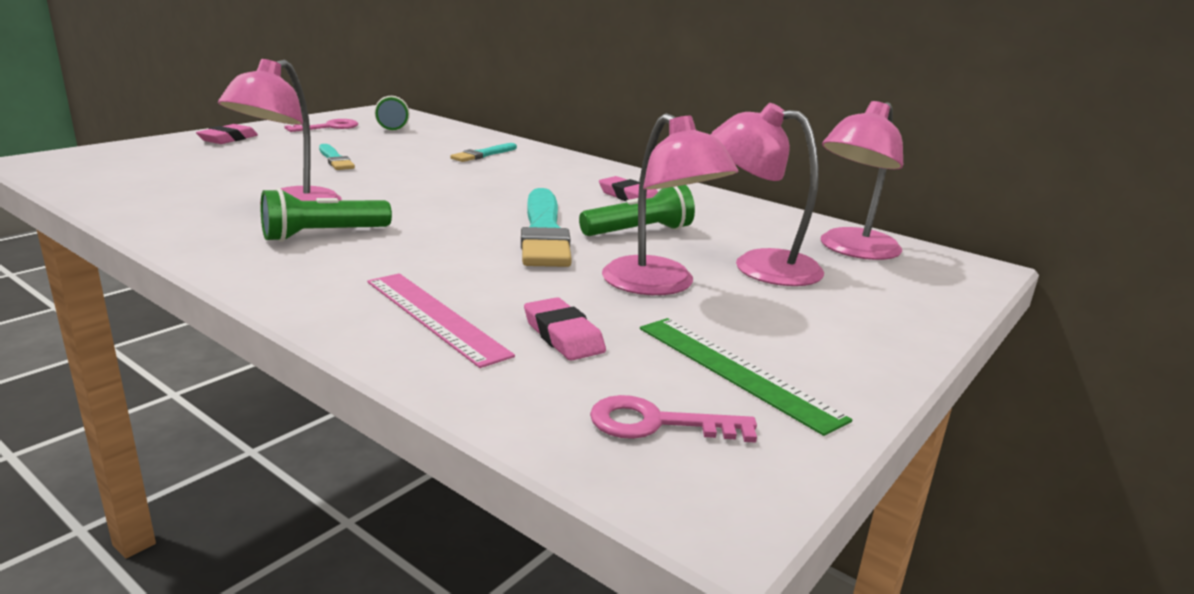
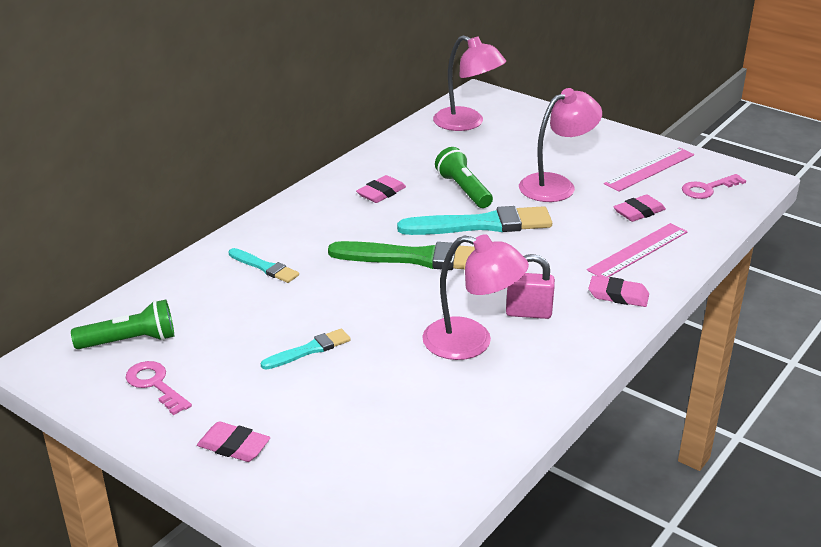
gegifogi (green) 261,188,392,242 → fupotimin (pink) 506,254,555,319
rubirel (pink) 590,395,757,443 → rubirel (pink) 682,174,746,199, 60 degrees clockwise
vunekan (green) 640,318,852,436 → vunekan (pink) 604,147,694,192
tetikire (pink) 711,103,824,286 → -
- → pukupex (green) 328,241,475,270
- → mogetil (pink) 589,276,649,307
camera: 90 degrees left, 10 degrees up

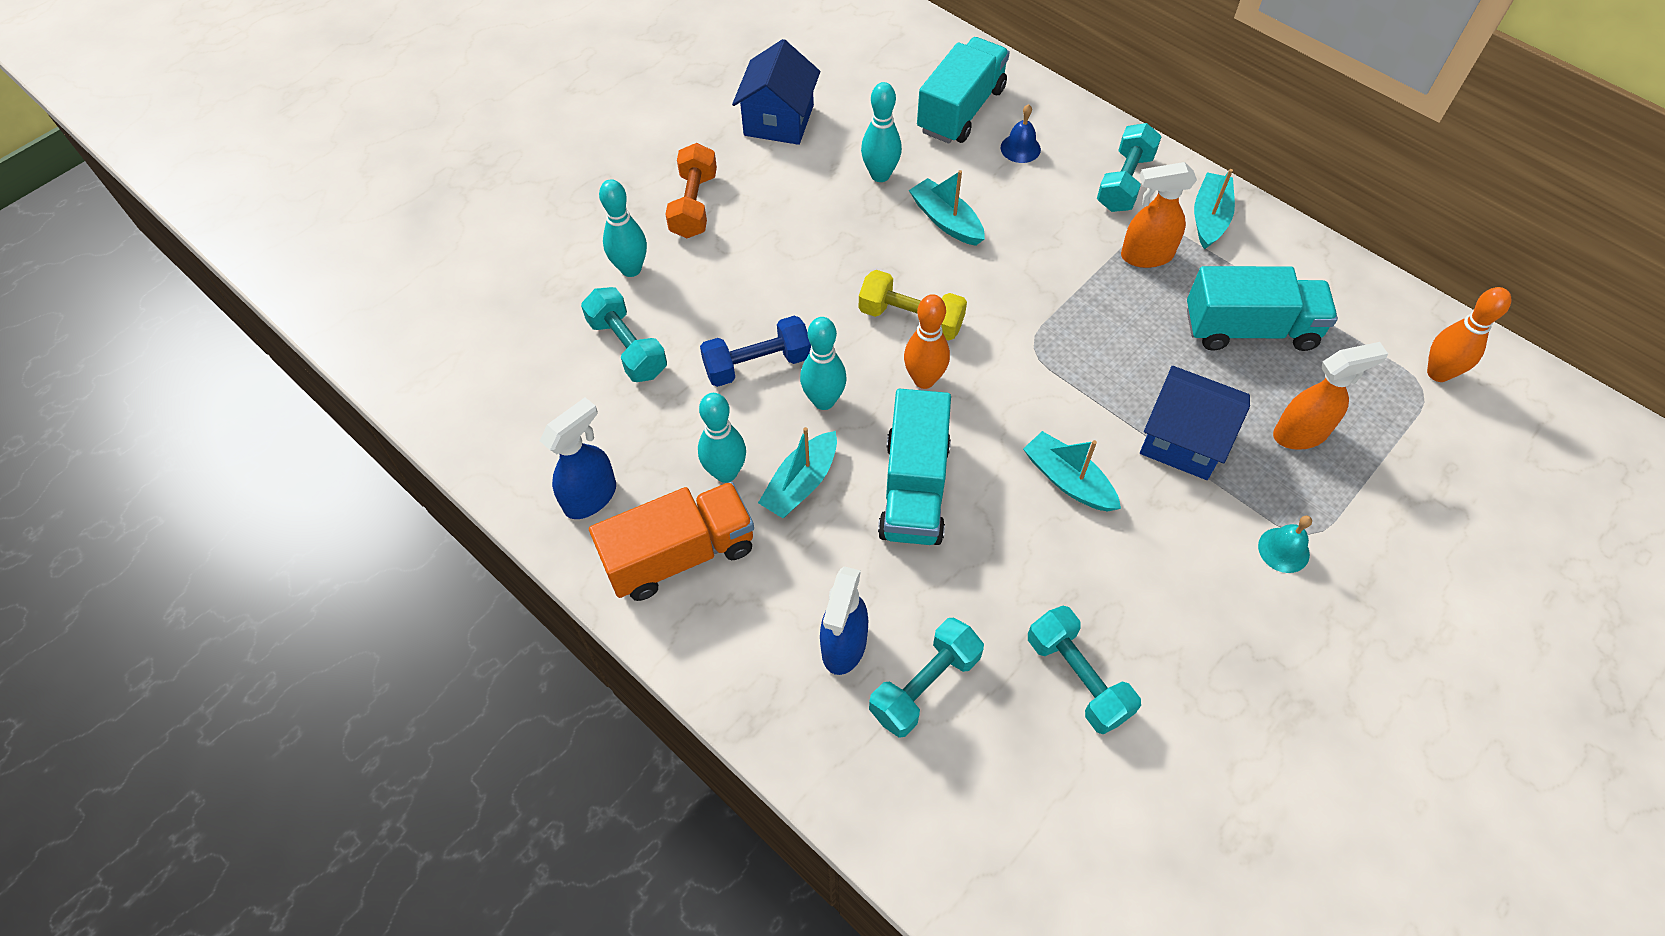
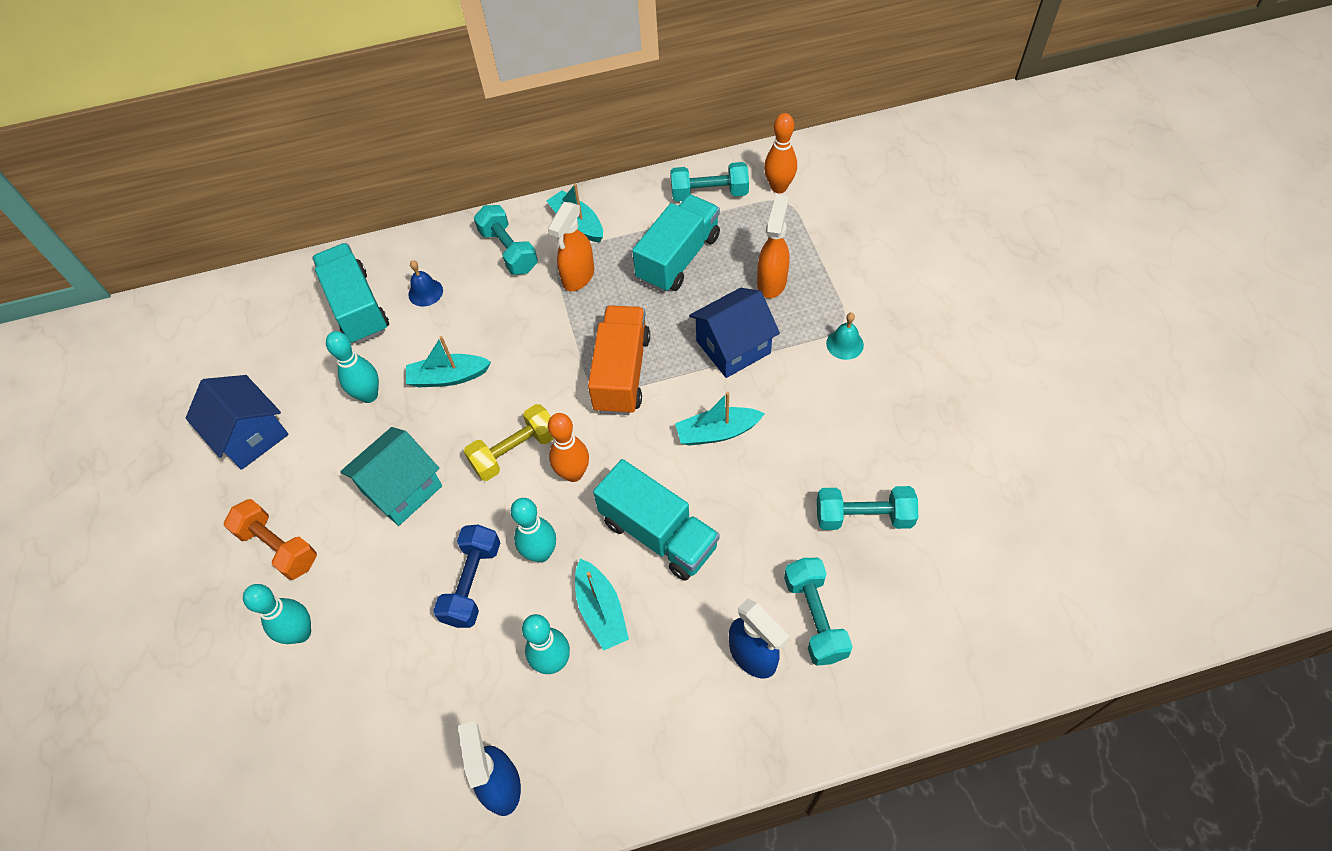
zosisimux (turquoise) 581,287,667,382 → zosisimux (turquoise) 670,162,749,201, moved
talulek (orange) 589,482,754,601 → talulek (orange) 588,305,650,415, moved
- → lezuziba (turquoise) 340,427,442,526
camera: 55 degrees left, 0 degrees up

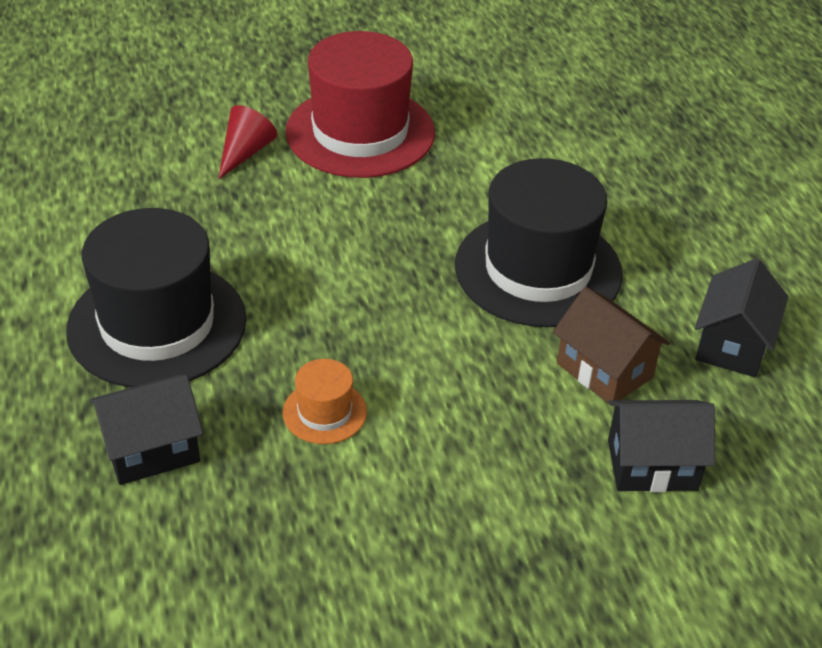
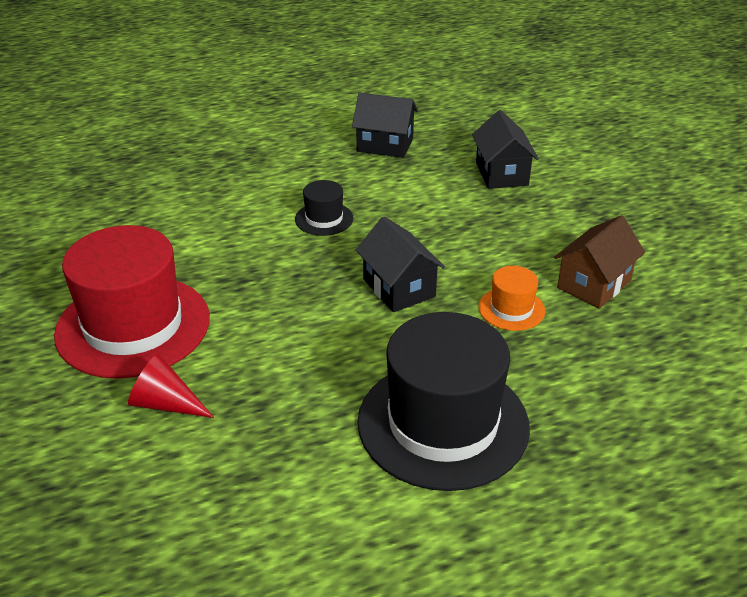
lezuziba (black) 90,375,203,485 → lezuziba (black) 356,216,445,312, moved
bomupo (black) 455,158,623,327 → bomupo (black) 295,180,353,236, x0.45
lezuziba (brown) 553,287,670,406 → lezuziba (brown) 554,215,645,309, moved
camera: 95 degrees left, 5 degrees down

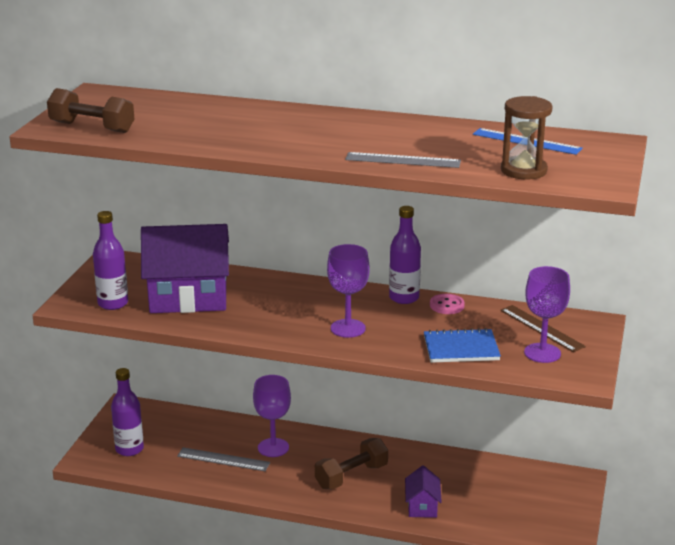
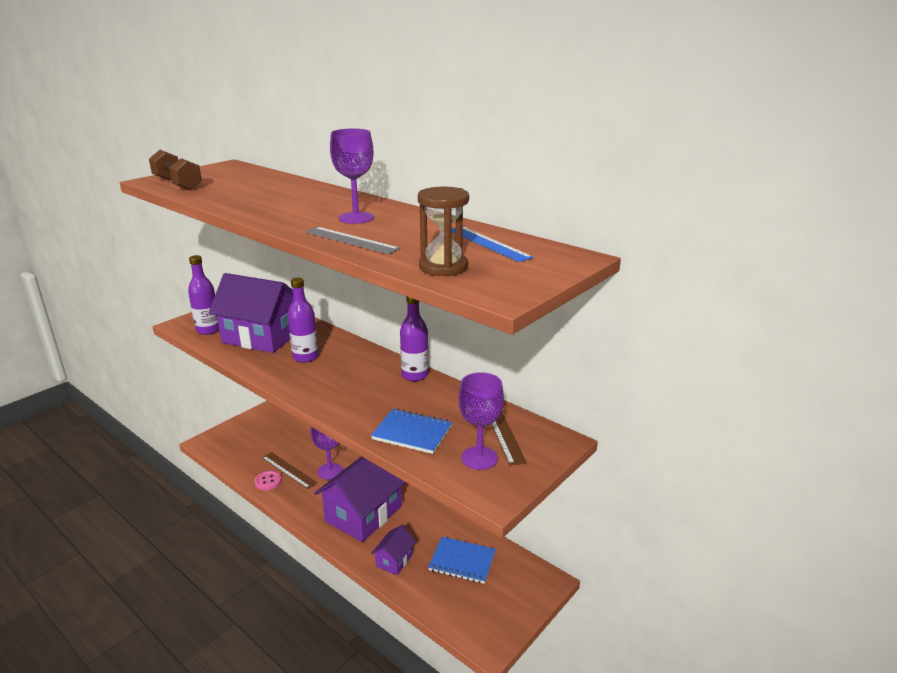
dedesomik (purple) 111,368,144,456 → dedesomik (purple) 287,278,319,363, moved
vunekan (grey) 177,447,270,471 → vunekan (brown) 262,452,317,489
zosisimux (brown) 315,438,388,489 → lezuziba (purple) 314,456,405,542
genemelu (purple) 327,244,370,338 → genemelu (purple) 330,128,374,224, moved
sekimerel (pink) 430,294,465,314 → sekimerel (pink) 254,470,282,490, moved
- → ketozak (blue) 428,537,496,584
camera: 25 degrees right, 0 degrees up

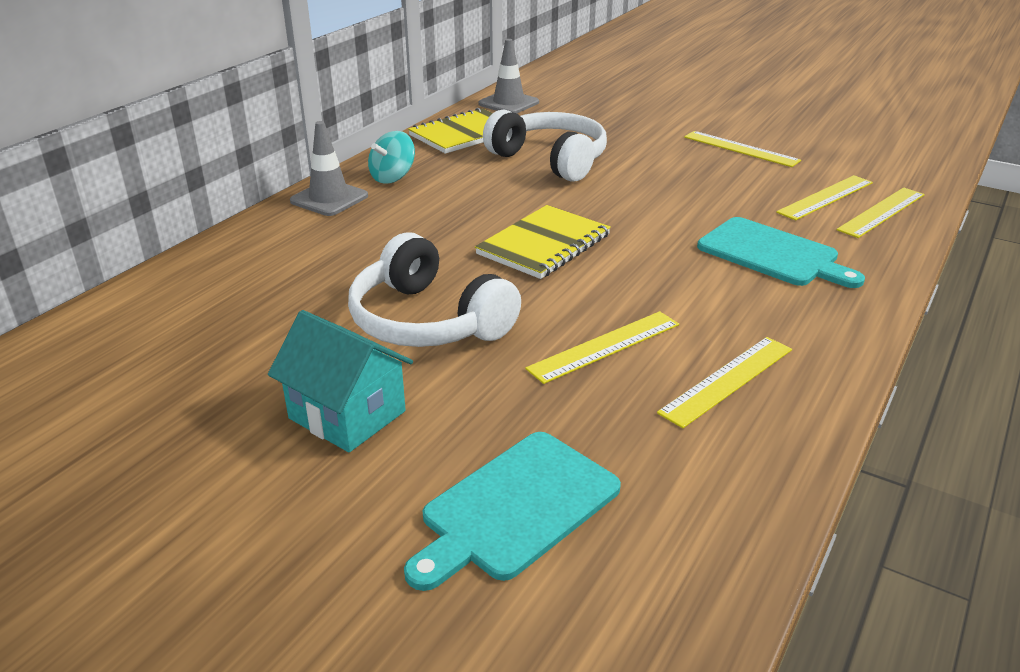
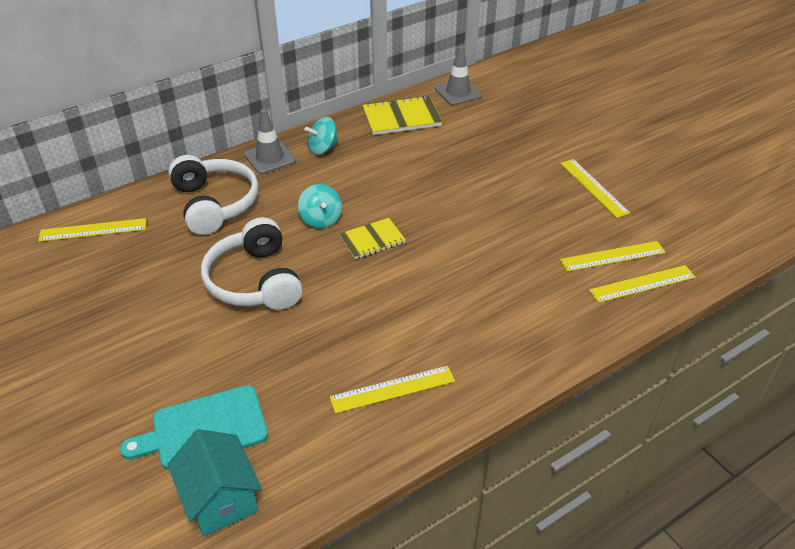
lezuziba (turquoise) 268,310,413,452 → lezuziba (turquoise) 167,429,262,536, moved
ketozak (yellow) 475,205,611,279 → ketozak (yellow) 339,218,406,259, x0.66
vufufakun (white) 483,109,607,182 → vufufakun (white) 168,155,259,235, moved
vunekan (yellow) 525,311,679,384 → vunekan (yellow) 38,218,146,242, moved
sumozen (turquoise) 697,217,865,288 → -
- → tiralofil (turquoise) 298,184,342,229
camera: 25 degrees right, 10 degrees up

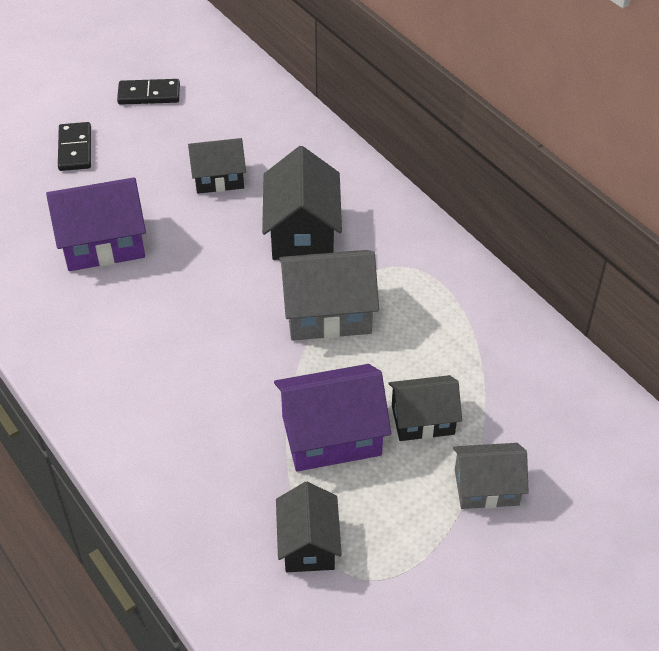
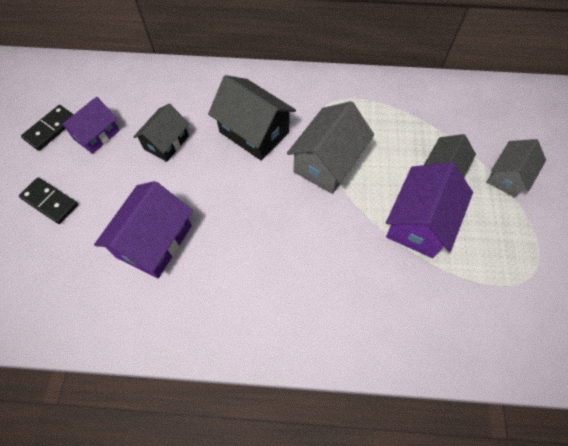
lezuziba (black) 276,482,342,572 → -
- → lezuziba (purple) 60,97,120,154
camera: 50 degrees left, 15 degrees up

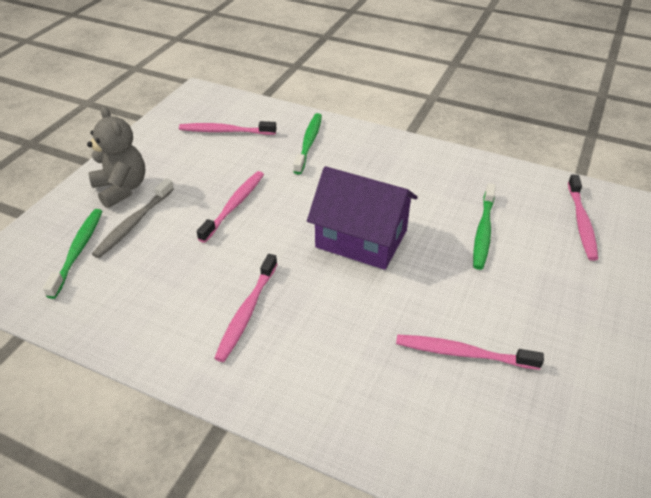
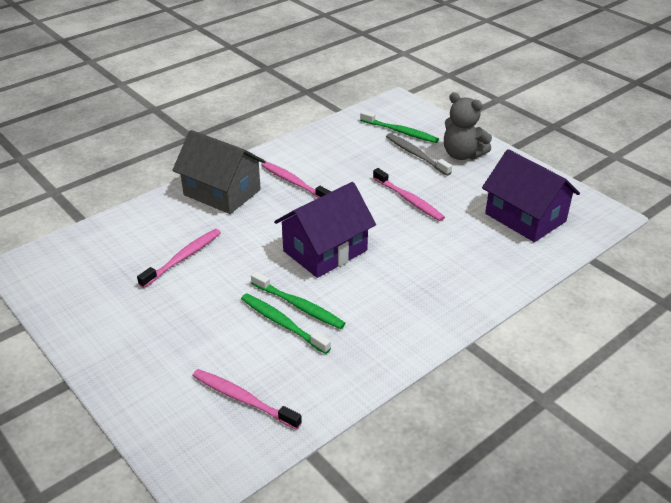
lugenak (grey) 87,106,145,208 → lugenak (grey) 444,92,492,160, 45 degrees clockwise
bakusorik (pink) 179,121,276,135 → lezuziba (purple) 482,149,580,242
bakusorik (green) 293,113,322,174 → bakusorik (green) 251,271,346,329, moved
- → lezuziba (grey) 172,130,266,214
camera: 115 degrees right, 5 degrees down

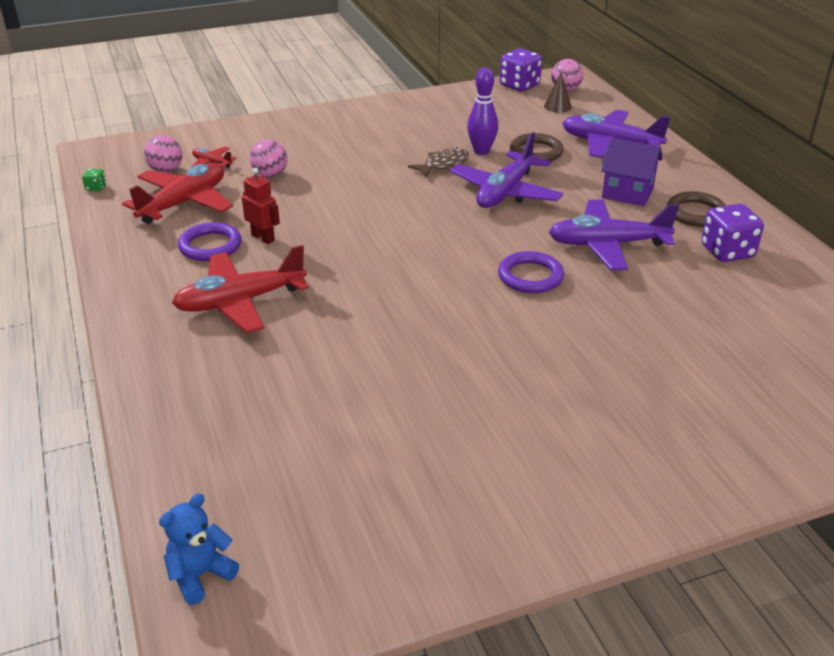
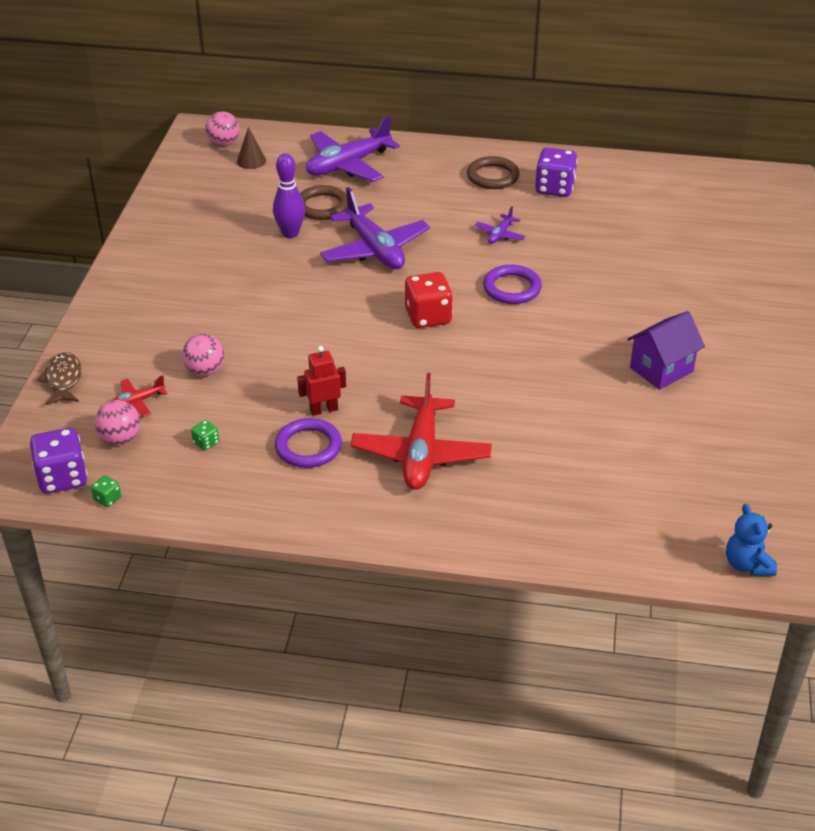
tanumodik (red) 122,163,233,224 → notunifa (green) 191,420,219,450
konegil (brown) 408,147,469,177 → konegil (brown) 36,352,82,405, moved
notunifa (purple) 500,48,542,91 → notunifa (purple) 30,428,87,494, moved
tanumodik (purple) 549,200,679,270 → tanumodik (purple) 475,206,526,244, x0.46
lezuziba (purple) 601,137,662,206 → lezuziba (purple) 627,311,705,390, moved
- → notunifa (red) 405,272,453,328
camera: 60 degrees left, 5 degrees up

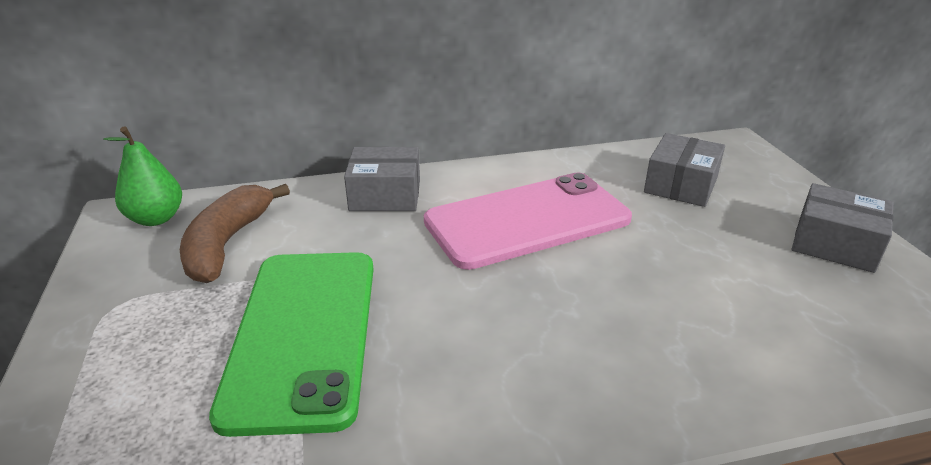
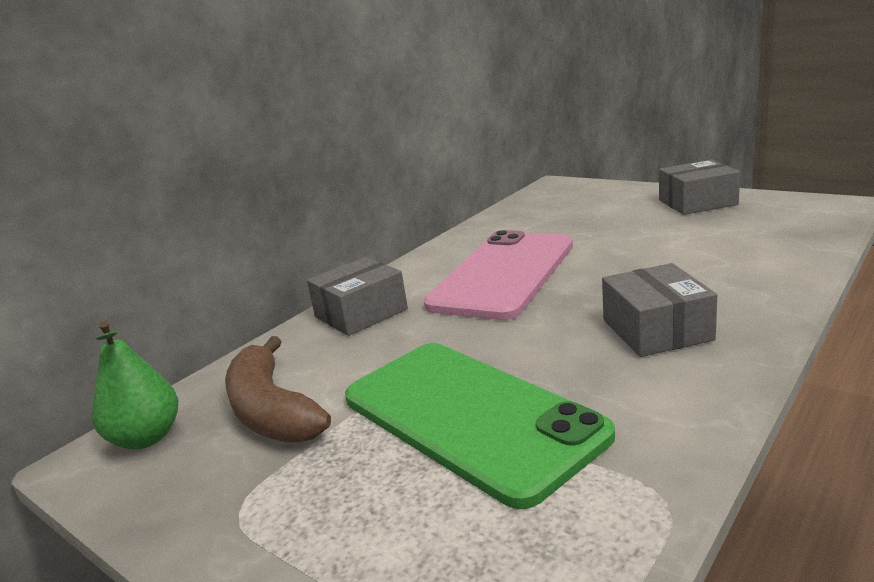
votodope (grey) 644,133,725,207 → votodope (grey) 602,263,717,357, moved
camera: 35 degrees left, 10 degrees down

